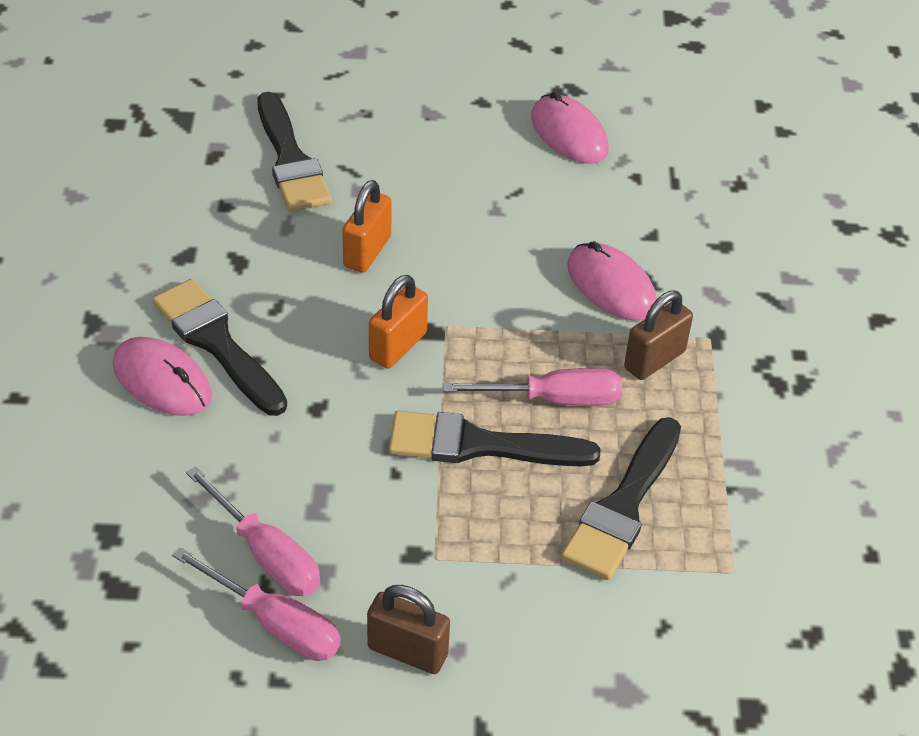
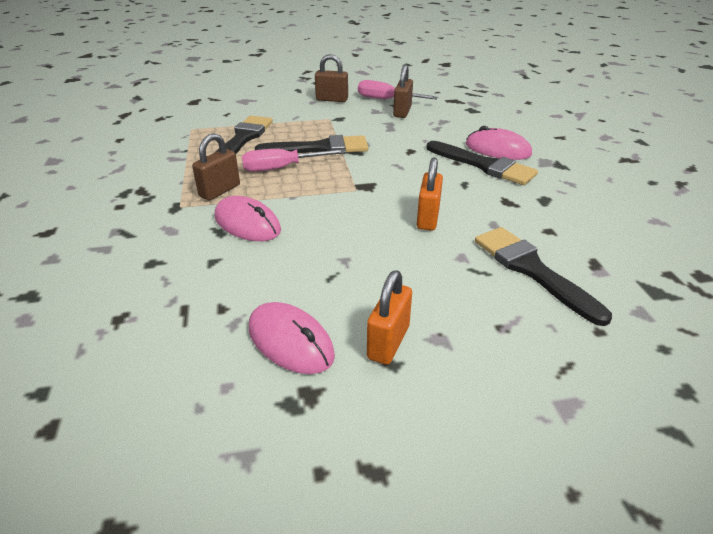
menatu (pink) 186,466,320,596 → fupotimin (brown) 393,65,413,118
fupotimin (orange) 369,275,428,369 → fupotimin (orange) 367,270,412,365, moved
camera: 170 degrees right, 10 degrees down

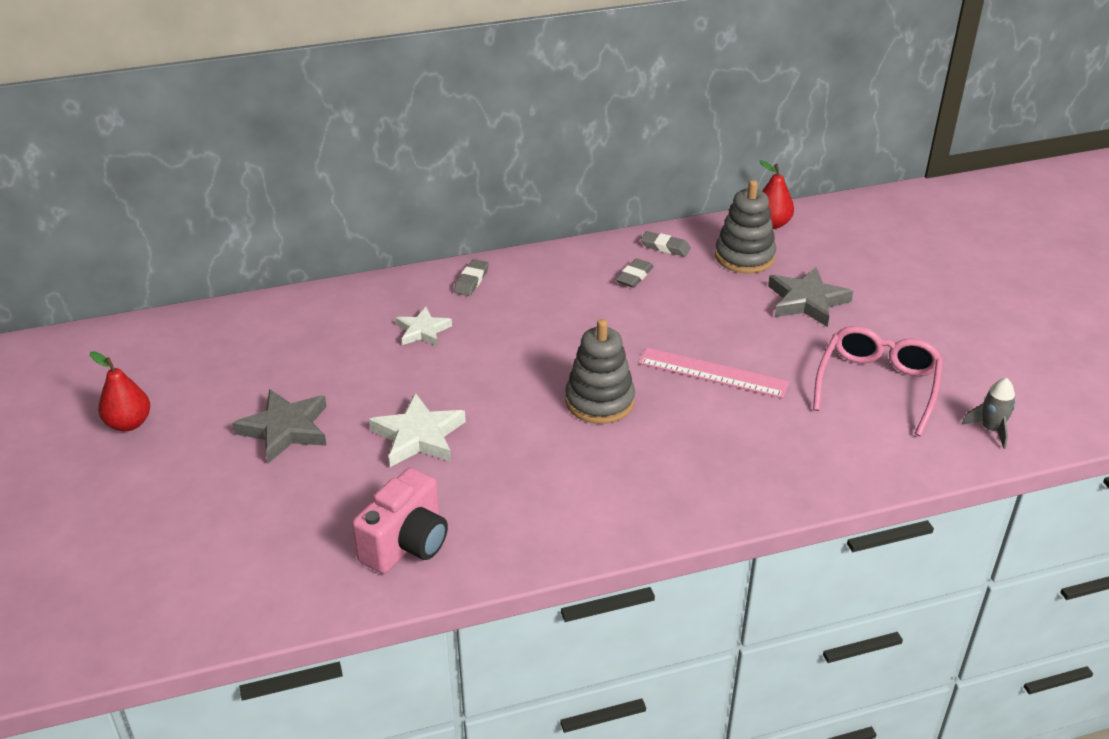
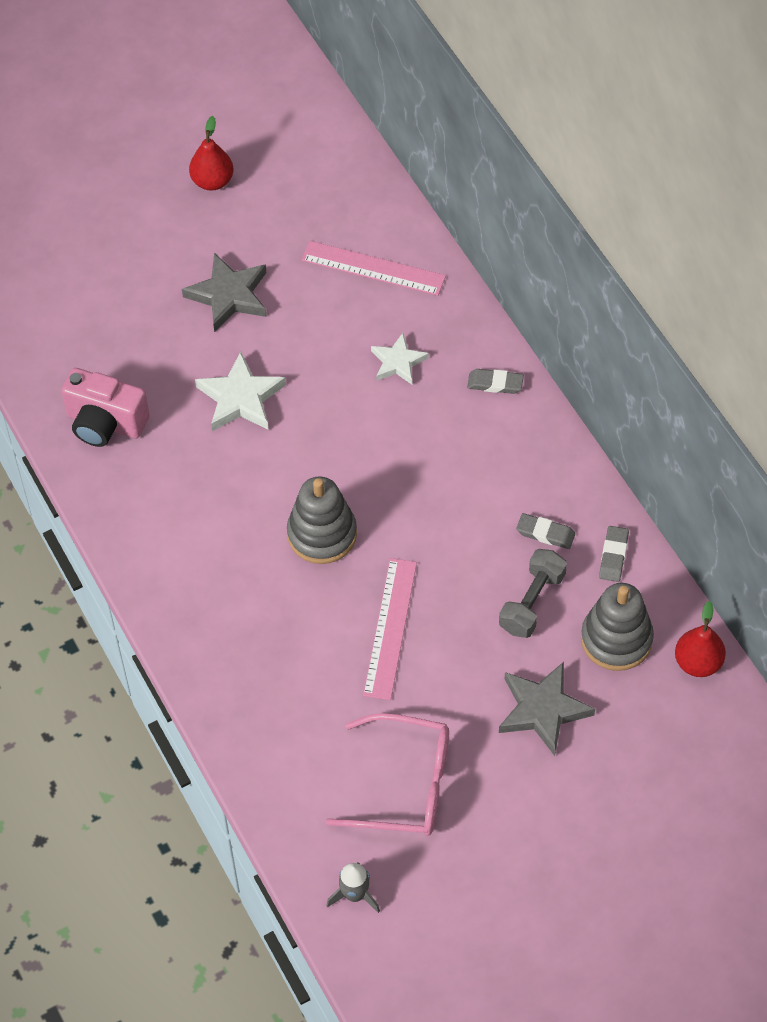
- → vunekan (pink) 302,241,446,296
- → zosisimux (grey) 499,549,567,638
camera: 80 degrees right, 20 degrees up

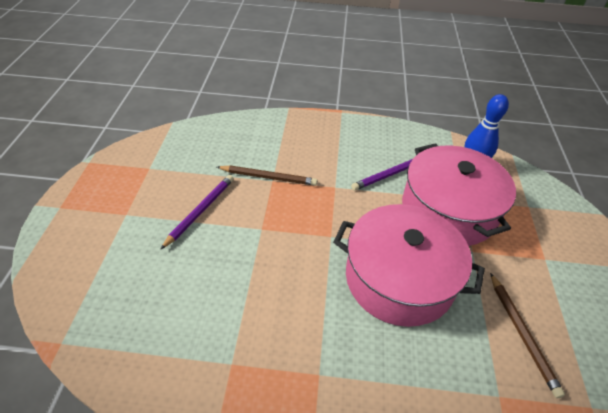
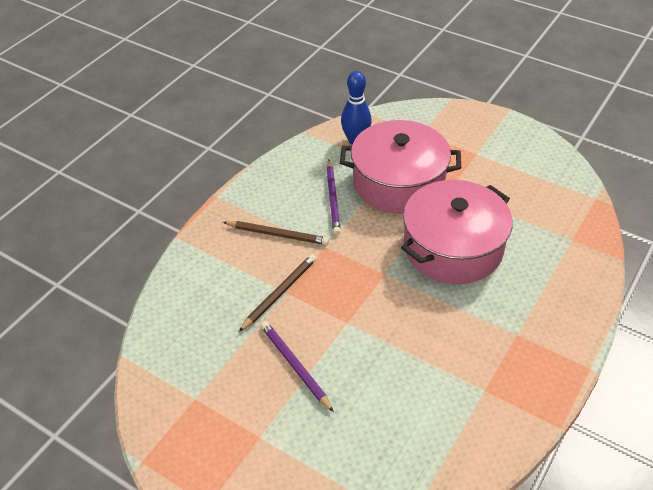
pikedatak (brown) 490,273,565,398 → pikedatak (brown) 223,221,329,245, moved
camera: 60 degrees left, 0 degrees up

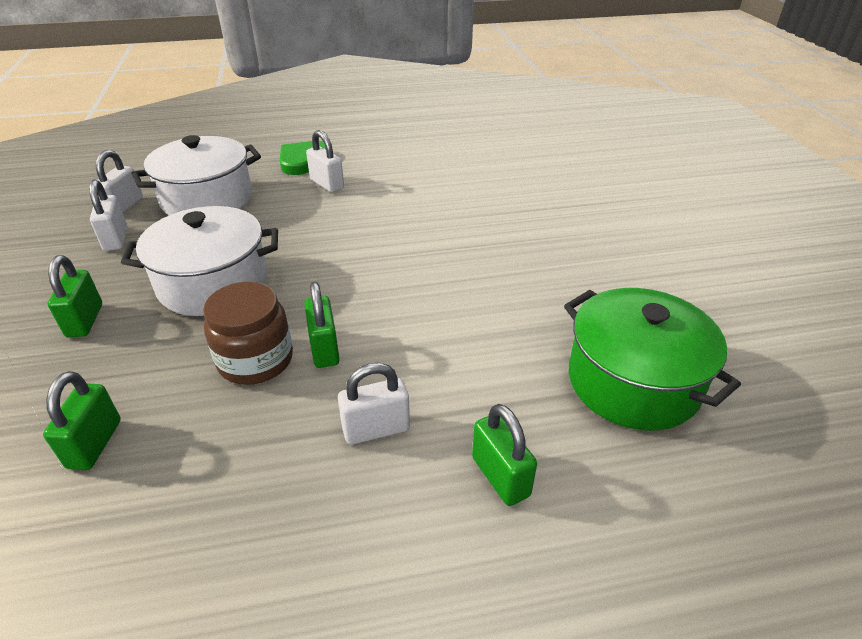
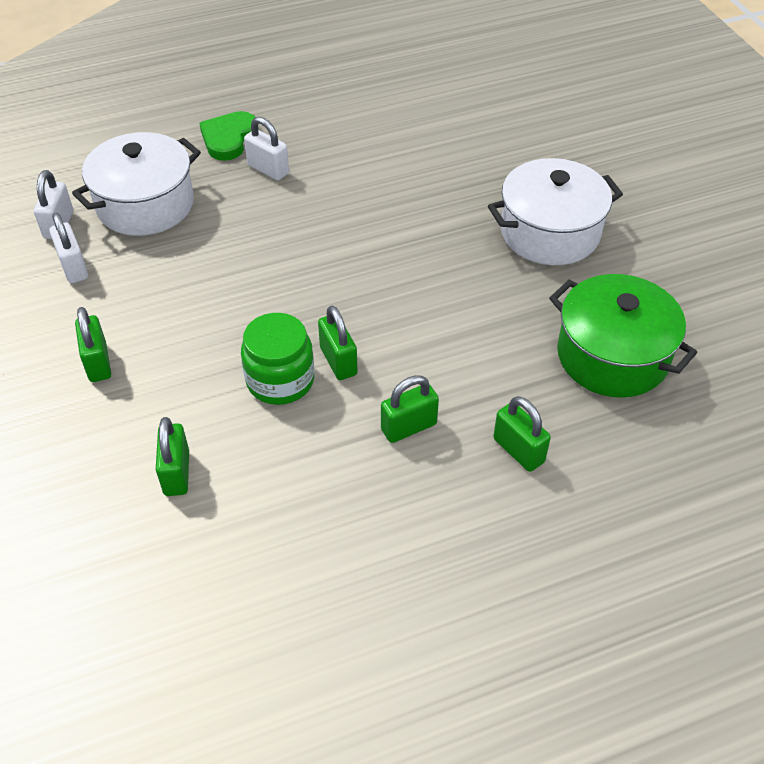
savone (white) 121,206,278,316 → savone (white) 488,158,623,265, moved
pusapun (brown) 203,282,293,385 → pusapun (green) 241,313,314,405
fupotimin (white) 338,363,410,445 → fupotimin (green) 381,375,439,443
camera: 10 degrees left, 10 degrees up

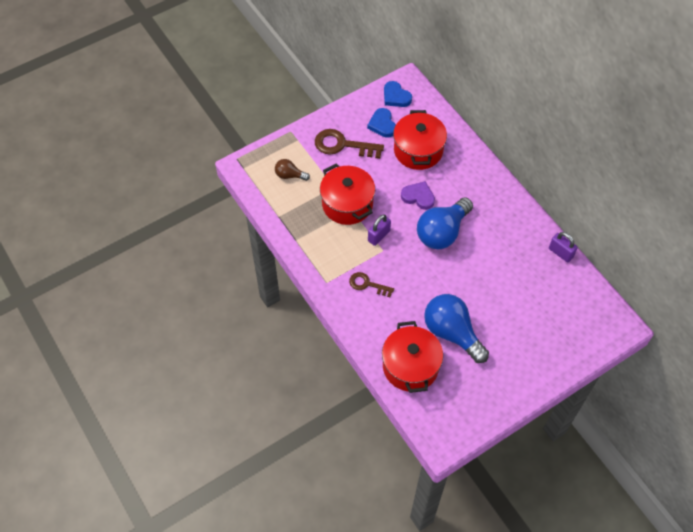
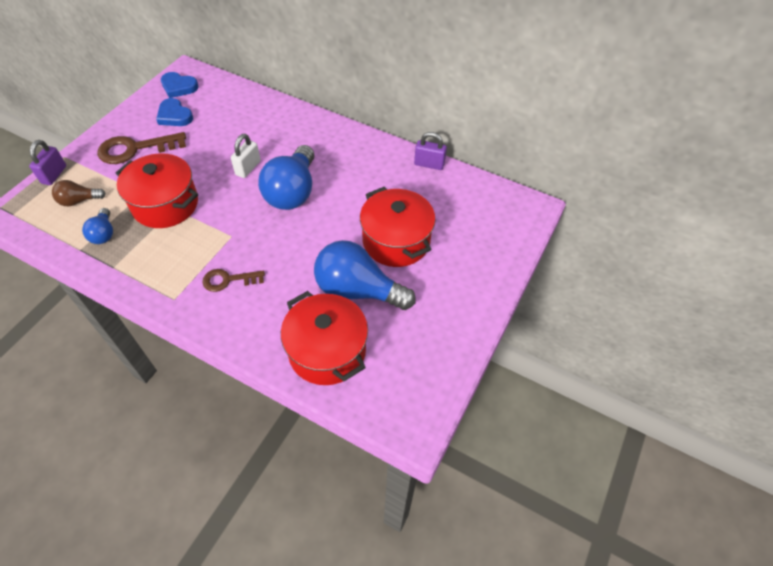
fupotimin (purple) 368,214,391,246 → fupotimin (purple) 29,140,66,185, moved
savone (red) 393,110,447,170 → savone (red) 360,187,436,267, moved
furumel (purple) 401,181,435,210 → fupotimin (white) 231,134,261,178
- → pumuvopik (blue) 82,208,113,244
camera: 30 degrees left, 5 degrees down

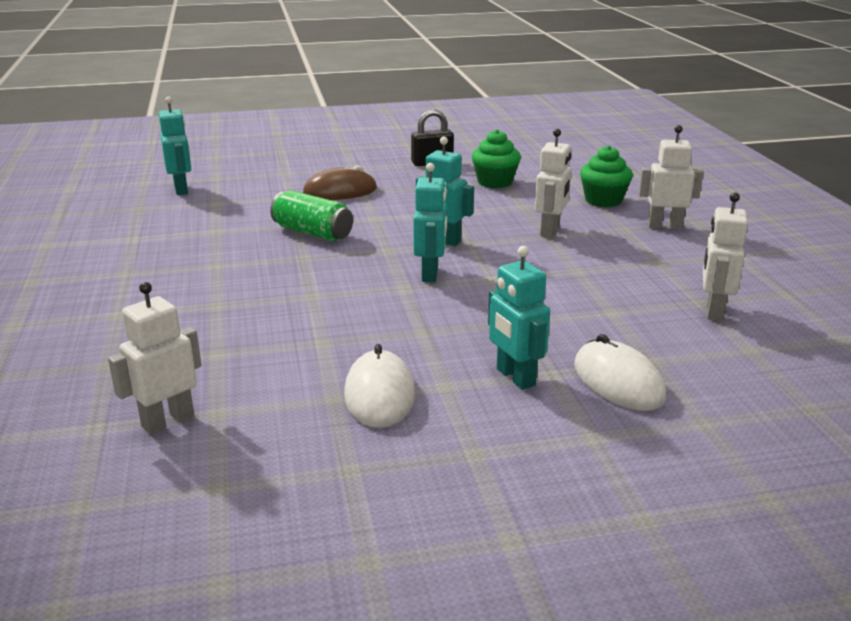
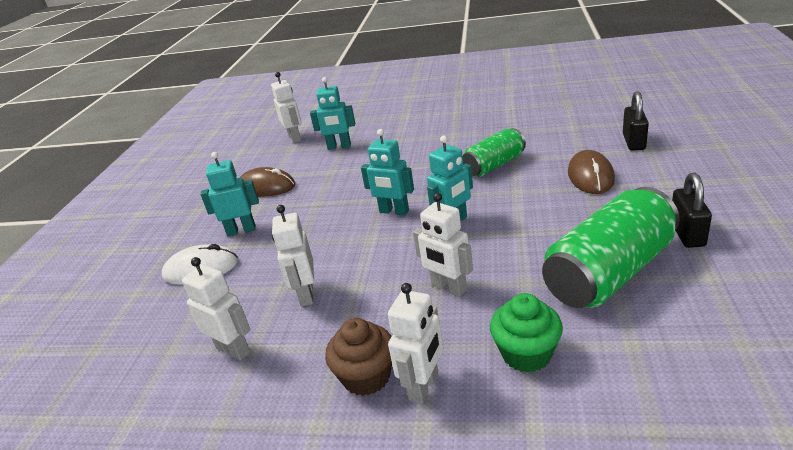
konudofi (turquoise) 159,97,191,195 → konudofi (turquoise) 310,77,355,150, moved
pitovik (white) 344,344,415,428 → pitovik (brown) 240,167,296,197
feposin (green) 471,129,521,188 → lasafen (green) 542,187,680,308
- → konudofi (white) 272,205,314,307
- → feposin (brown) 325,318,392,396
- → fupotimin (black) 623,91,649,151
camera: 115 degrees right, 5 degrees up

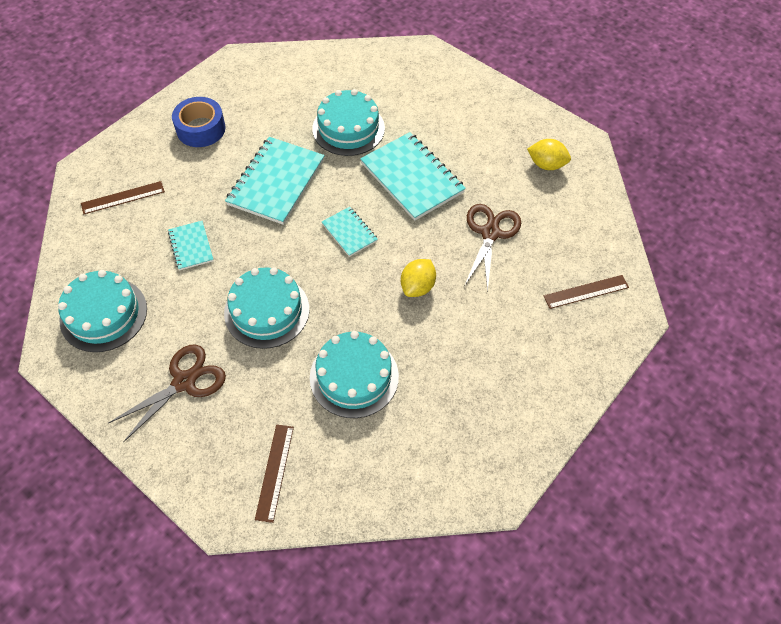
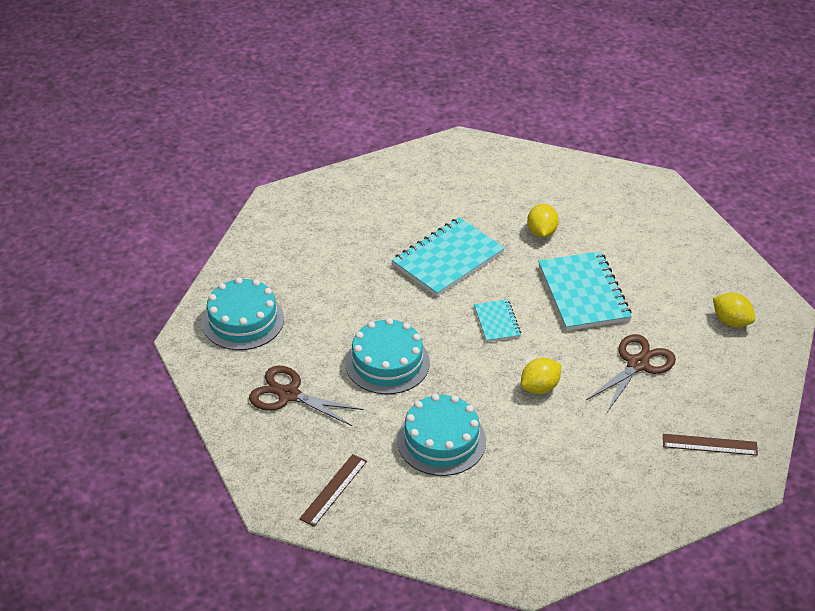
vunekan (brown) 81,181,165,214 → -
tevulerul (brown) 108,345,226,442 → tevulerul (brown) 249,366,363,426, 135 degrees counterclockwise
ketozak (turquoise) 168,221,214,270 → -
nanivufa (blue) 172,97,226,147 → -
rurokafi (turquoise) 312,89,385,156 → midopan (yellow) 527,204,559,238
camera: 25 degrees right, 15 degrees down

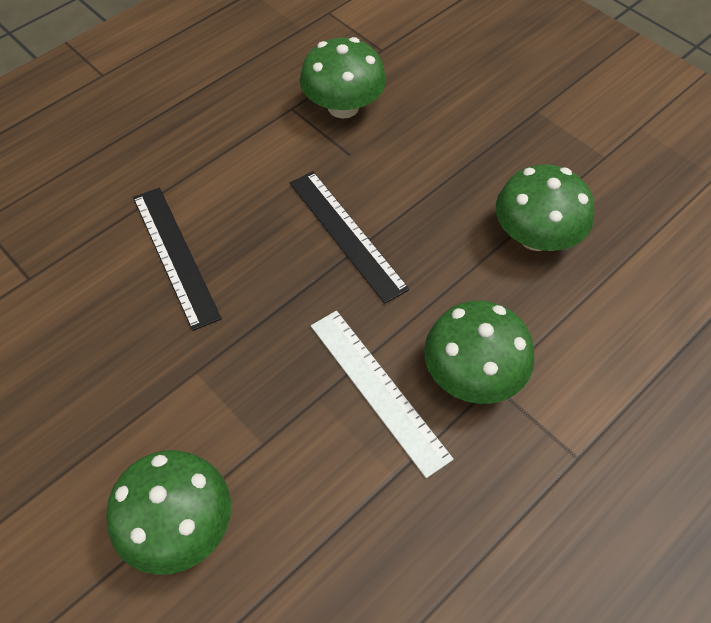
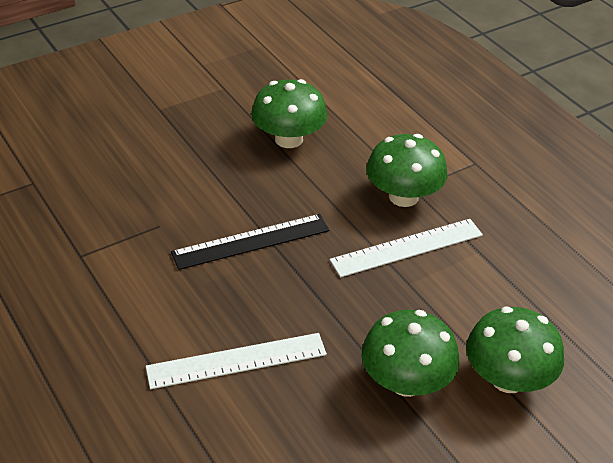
vunekan (black) 133,188,222,331 → vunekan (white) 146,333,327,389
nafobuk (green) 300,37,386,119 → nafobuk (green) 362,310,460,397, moved
camera: 80 degrees left, 15 degrees down

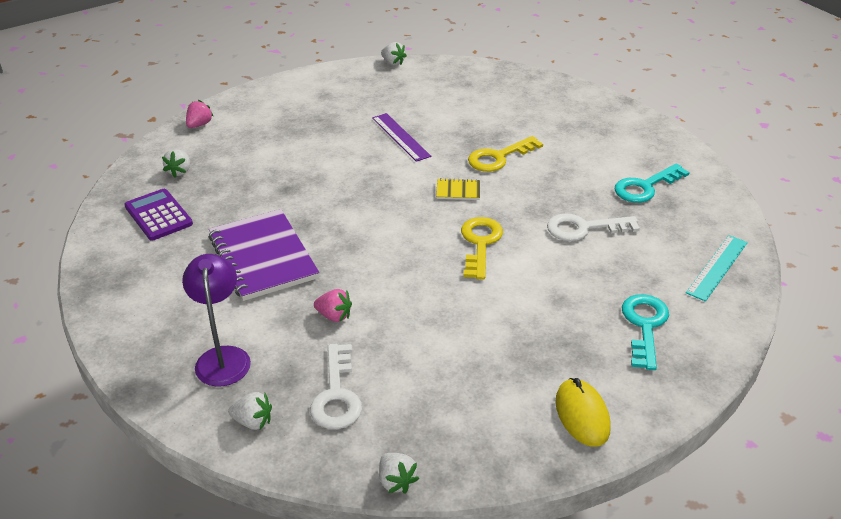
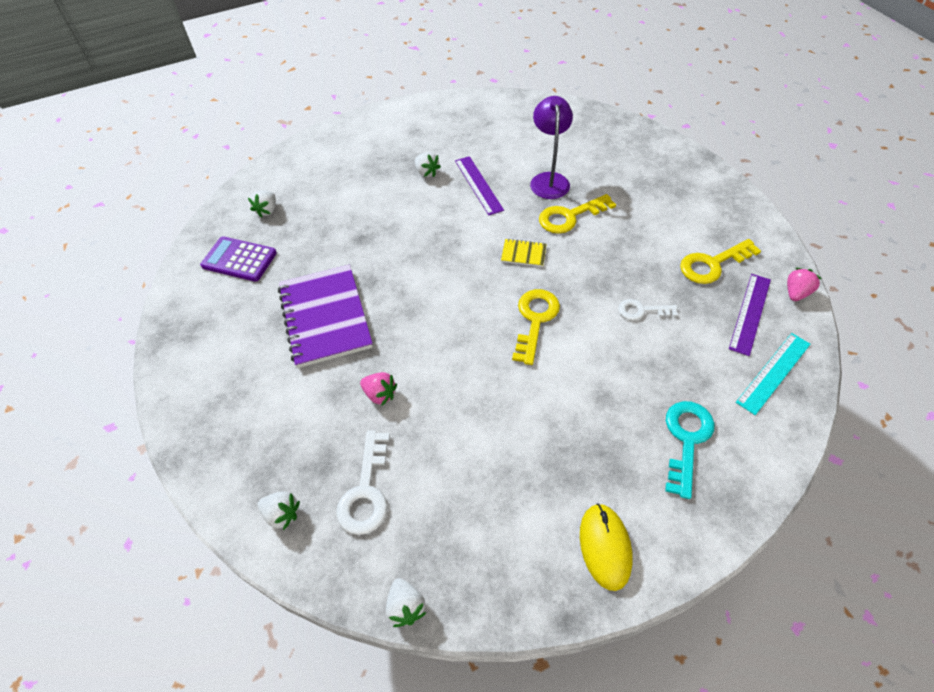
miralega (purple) 125,189,193,241 → miralega (purple) 200,236,277,282, 45 degrees counterclockwise
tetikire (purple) 182,254,251,387 → tetikire (purple) 530,96,573,199, moved
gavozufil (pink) 186,100,214,128 → gavozufil (pink) 787,268,822,301, moved
gavozufil (white) 381,42,407,66 → gavozufil (white) 415,152,441,177, moved
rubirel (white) 547,214,640,241 → rubirel (white) 619,299,678,320, x0.63
rubirel (turquoise) 615,163,690,203 → rubirel (yellow) 680,239,761,284
- → vunekan (purple) 729,274,771,356
camera: 10 degrees right, 15 degrees up

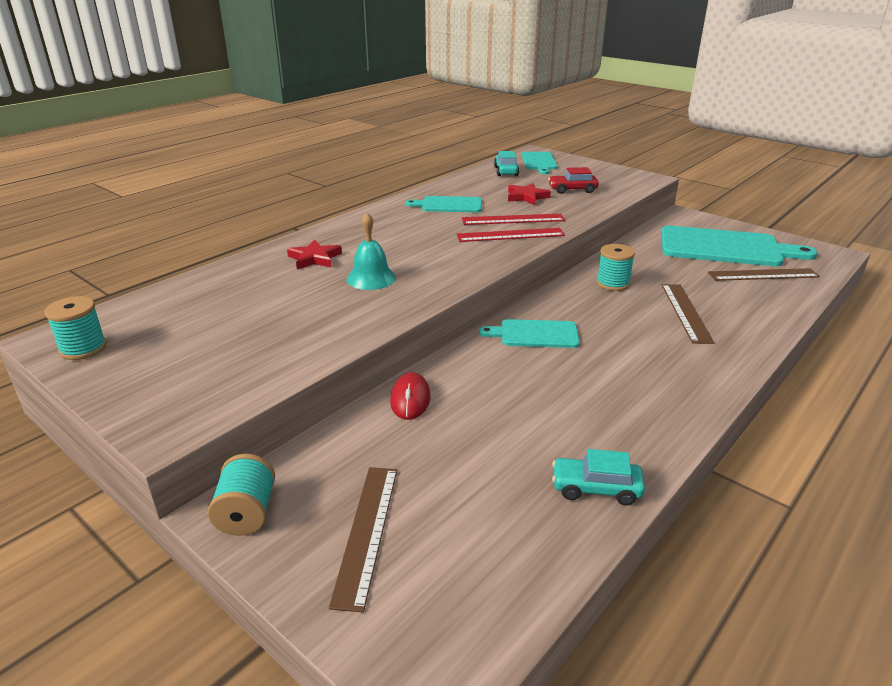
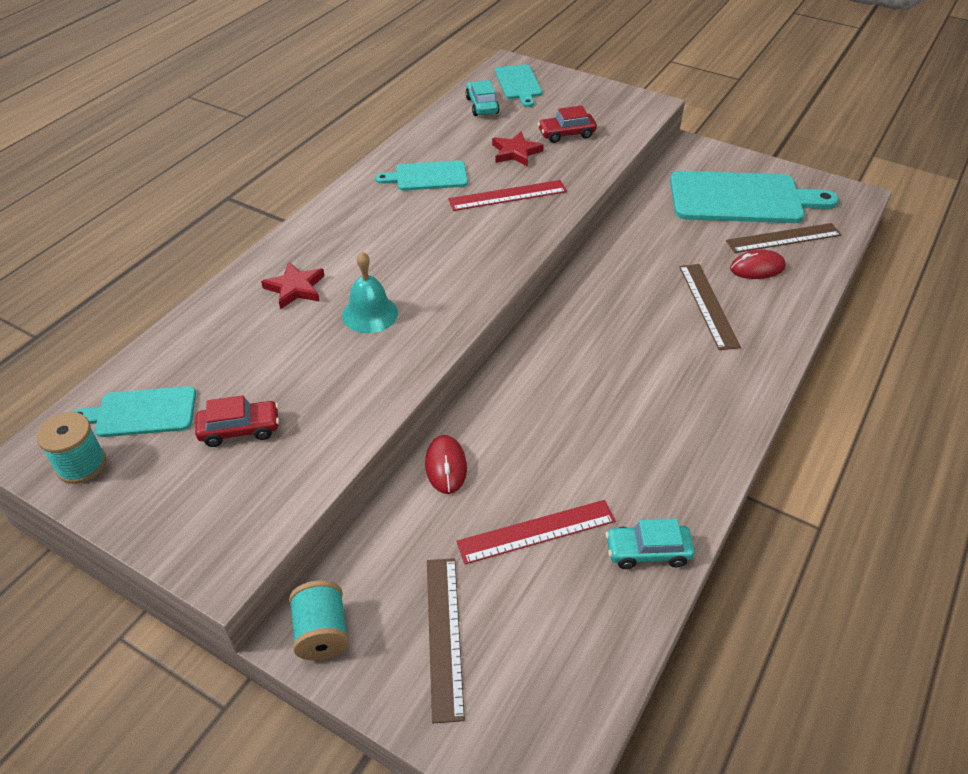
vunekan (red) 457,228,565,242 → vunekan (red) 456,500,616,564, moved
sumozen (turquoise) 479,319,580,348 → sumozen (turquoise) 73,386,196,437, moved
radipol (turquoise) 597,244,635,291 → -
- → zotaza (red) 195,395,279,447
- → pitovik (red) 730,250,786,279
camera: 10 degrees left, 15 degrees up

